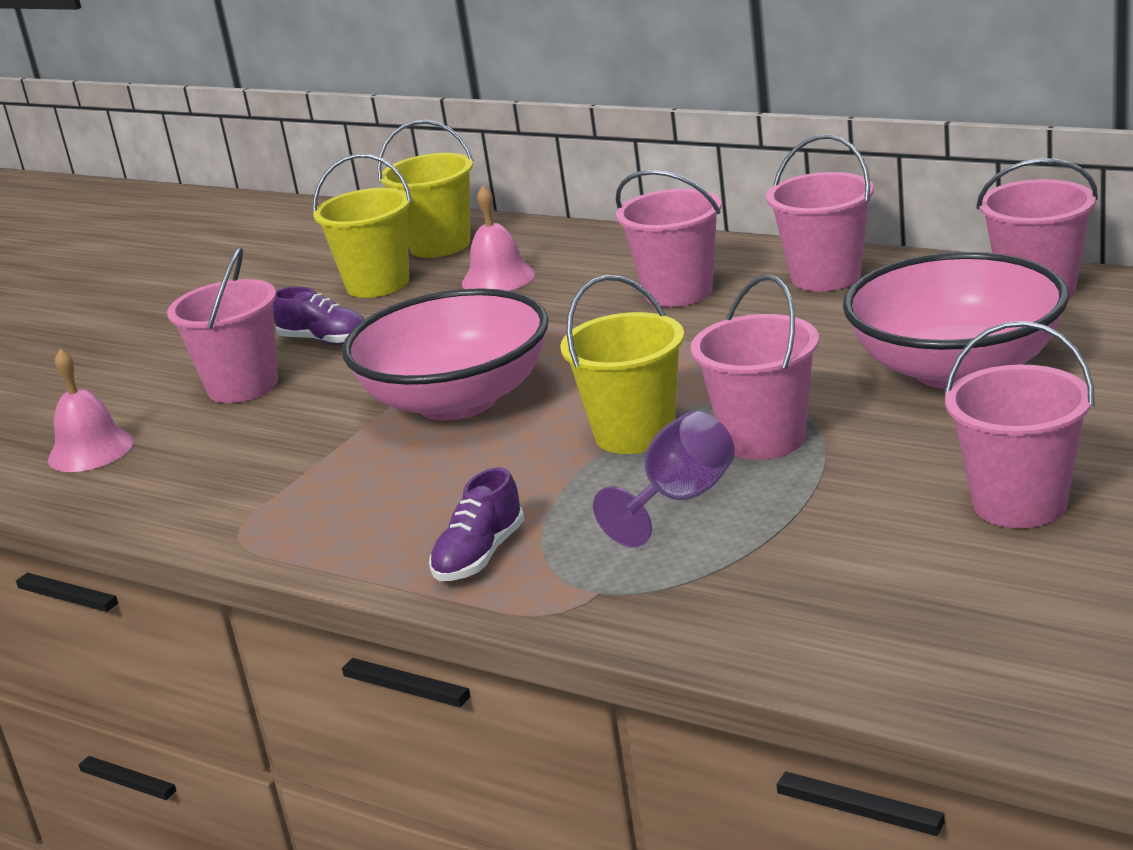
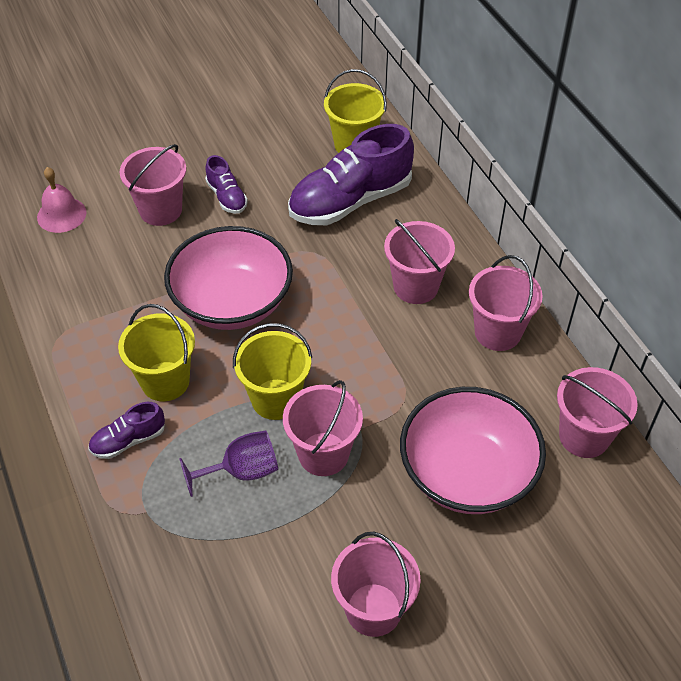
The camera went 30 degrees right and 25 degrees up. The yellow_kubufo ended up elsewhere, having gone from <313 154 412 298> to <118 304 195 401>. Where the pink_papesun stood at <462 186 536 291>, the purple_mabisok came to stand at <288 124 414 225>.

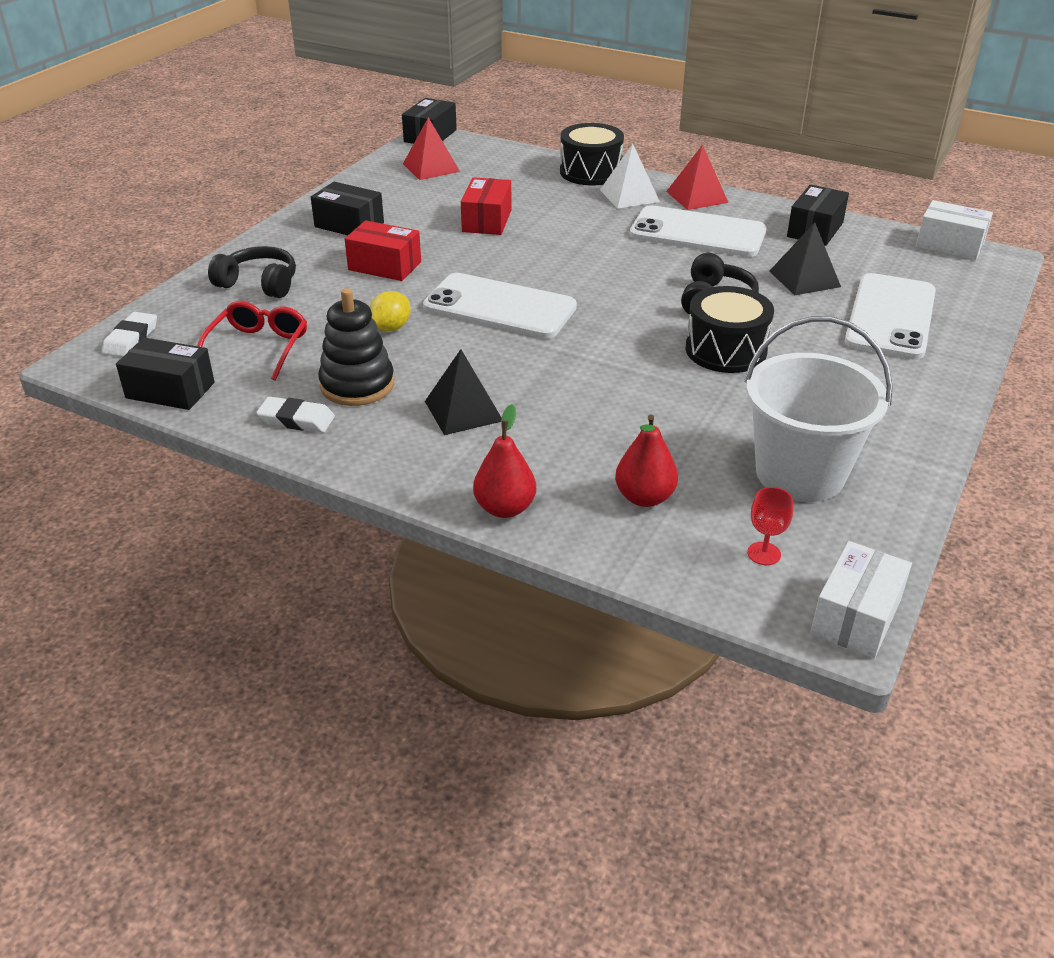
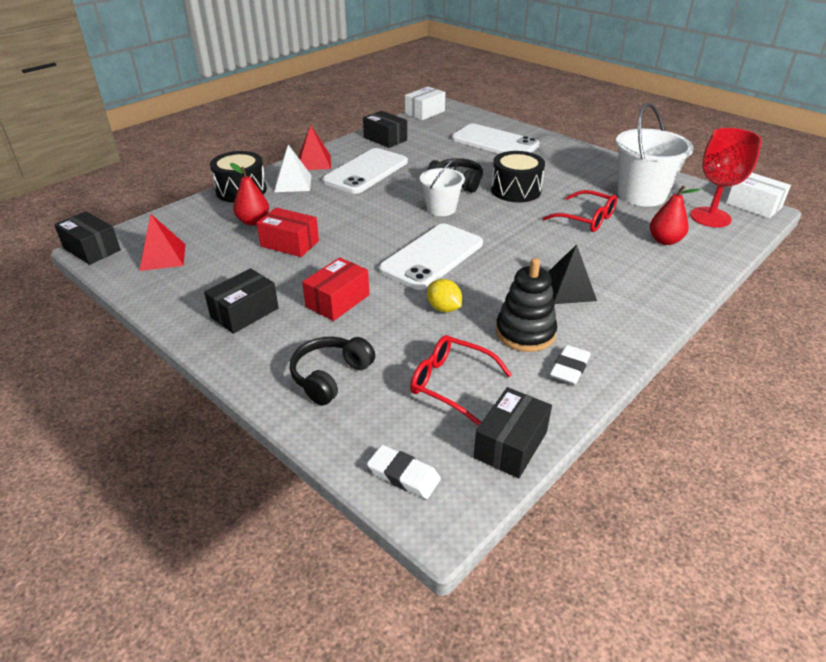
The camera went 75 degrees left and 0 degrees up. The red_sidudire ended up elsewhere, having gone from <473 404 536 518> to <230 163 269 225>. The second view gained the white_kubufo at <420 158 465 216>. The second view gained the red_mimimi at <542 190 617 232>. The size of the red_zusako at <747 487 793 565> changed by a factor of 2.24. The second view lost the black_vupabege at <770 223 841 295>.

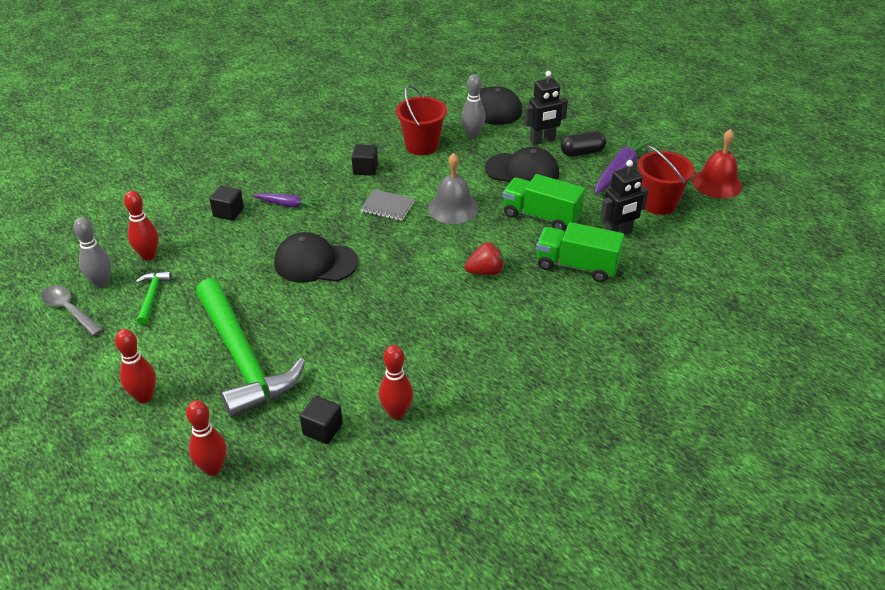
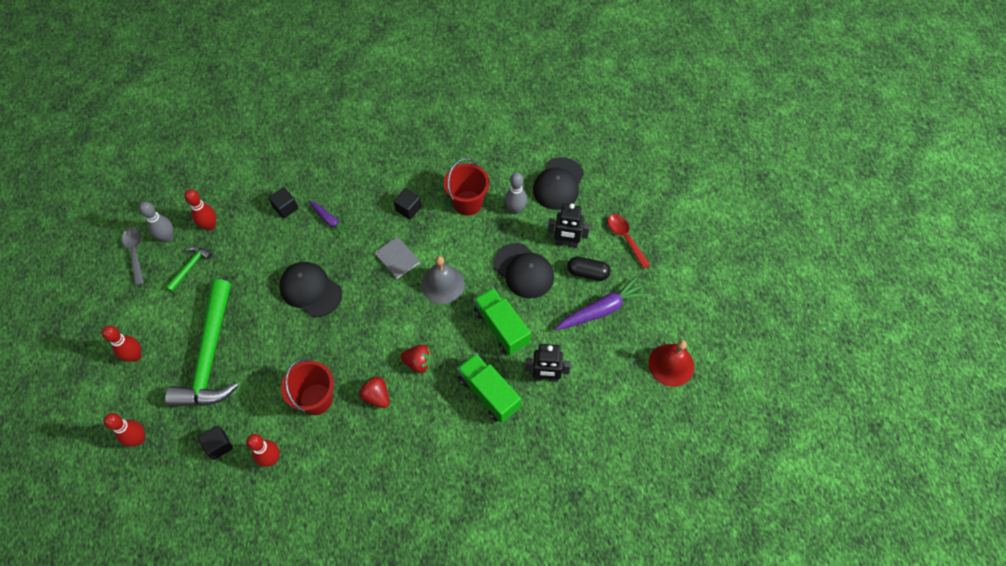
The camera went 30 degrees right and 20 degrees up. The red_kubufo ended up elsewhere, having gone from <638 145 695 215> to <281 359 334 415>. The second view gained the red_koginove at <359 376 389 408>. The second view gained the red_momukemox at <608 214 650 269>.

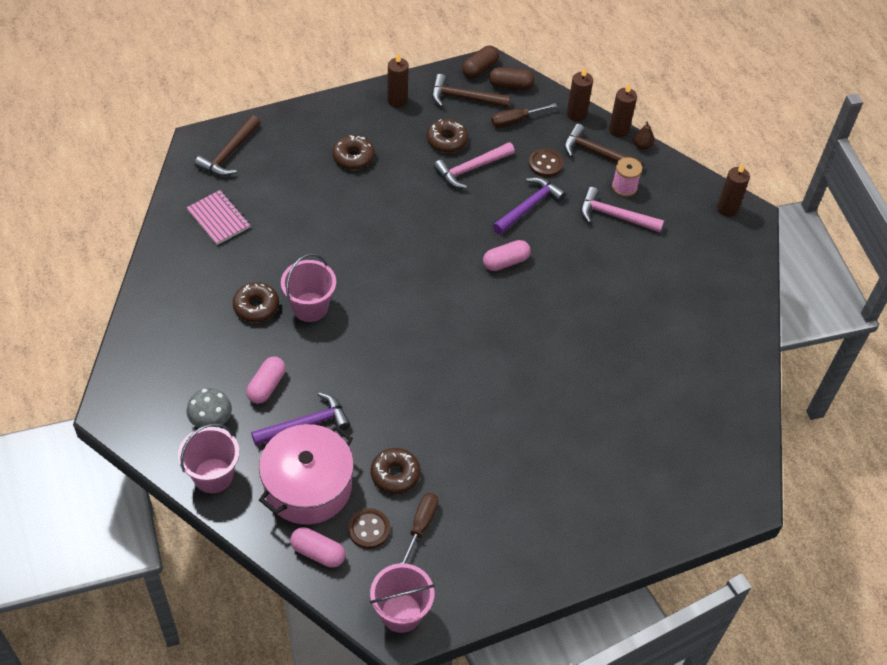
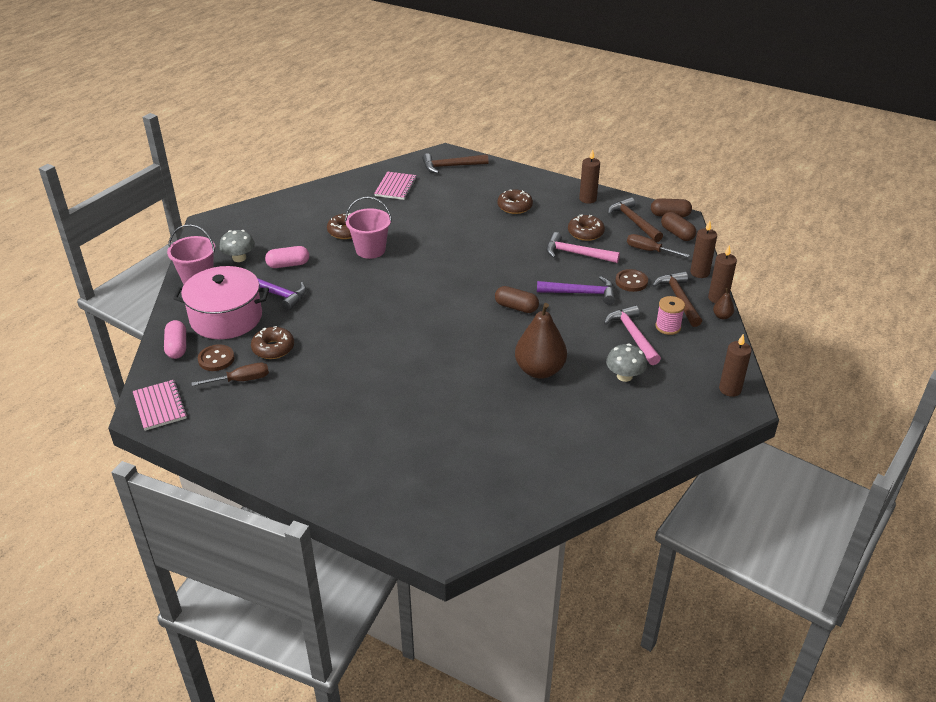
The camera went 55 degrees right and 15 degrees down. Where the pink_kubufo stood at <370 563 435 633>, the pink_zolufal came to stand at <133 380 187 431>. What was the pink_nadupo at <483 240 531 271> turned into the brown_nadupo at <495 286 539 313>. The second view gained the brown_sidudire at <515 303 567 379>. The second view gained the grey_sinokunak at <606 344 647 382>.

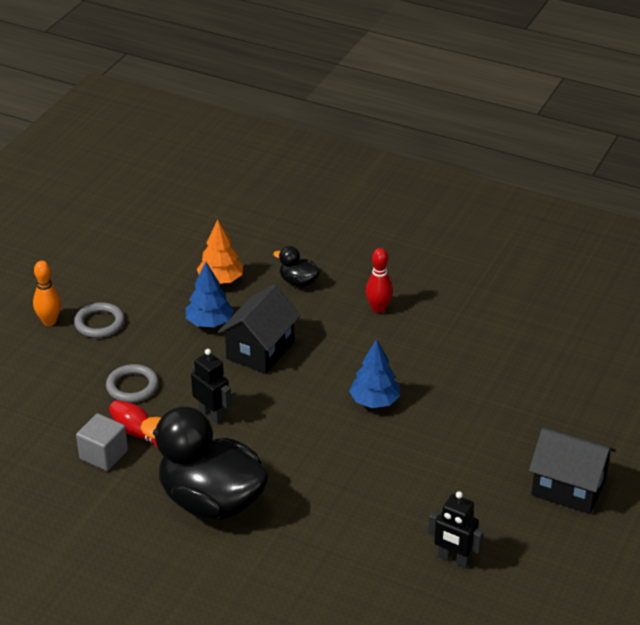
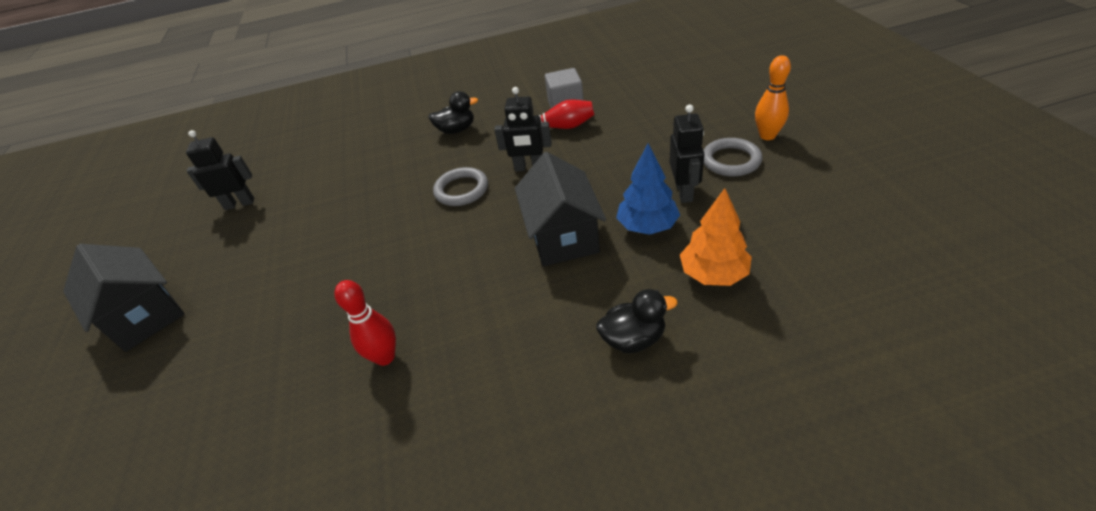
The camera went 145 degrees right and 5 degrees up. The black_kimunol at <529 427 616 514> ended up facing another way, 60 degrees clockwise from before. The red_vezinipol ended up elsewhere, having gone from <366 248 393 313> to <334 280 396 366>. The size of the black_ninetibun at <140 407 269 520> changed by a factor of 0.43. The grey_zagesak ended up elsewhere, having gone from <106 364 159 403> to <433 167 488 206>. The second view gained the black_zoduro at <669 104 704 203>. The second view lost the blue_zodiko at <349 339 400 408>.

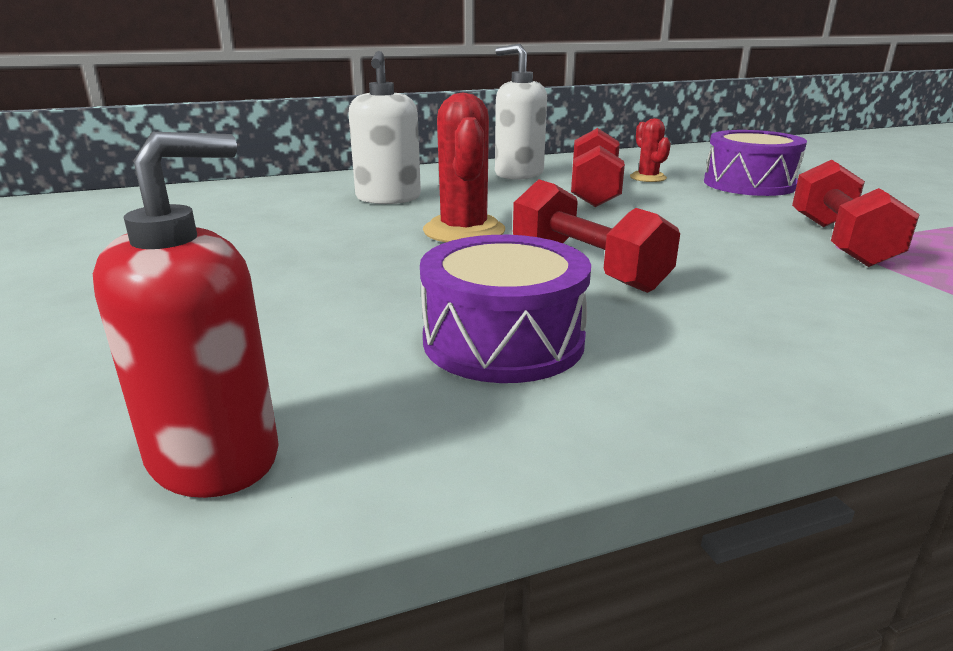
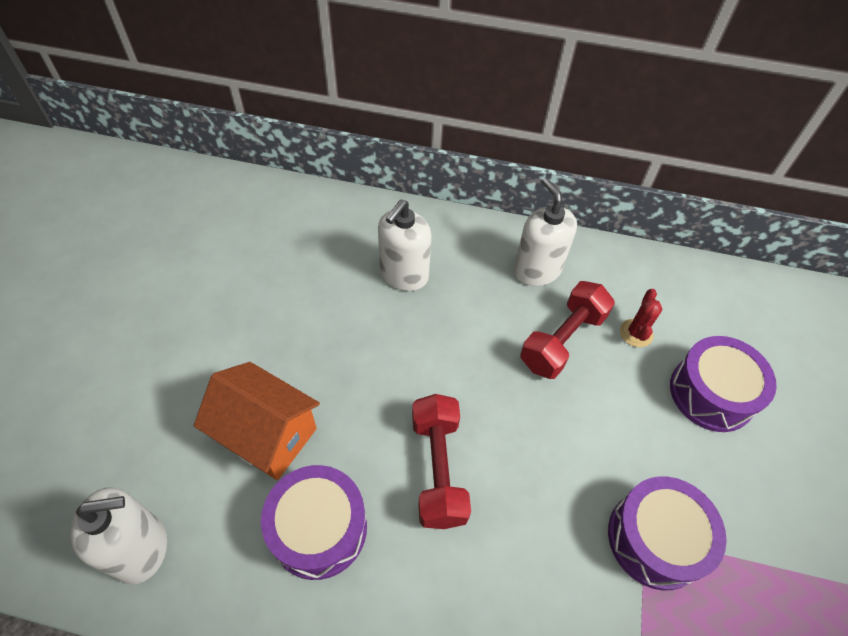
The camera went 30 degrees right and 30 degrees up. What was the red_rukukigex at <93 132 279 498> turned into the white_rukukigex at <70 487 167 584>. The second view gained the orange_kimunol at <194 362 320 480>. Where the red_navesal stood at <792 160 920 267>, the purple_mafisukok came to stand at <608 476 727 590>. The second view lost the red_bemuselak at <423 93 505 242>.

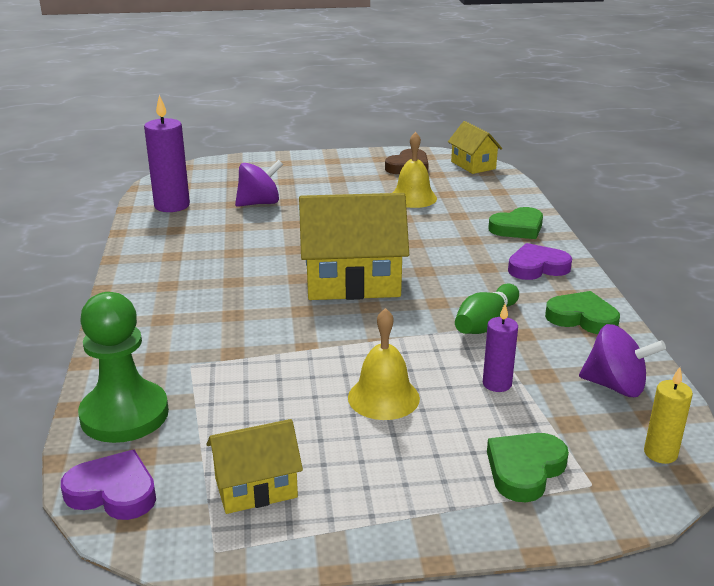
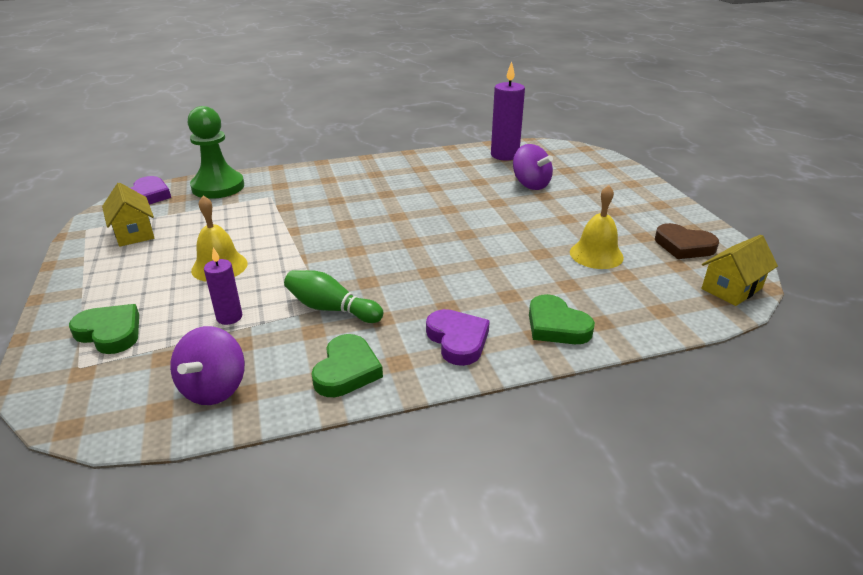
The camera went 80 degrees right and 5 degrees up. The second view lost the yellow_kimunol at <299 193 409 300>. The second view lost the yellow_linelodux at <644 367 693 464>.

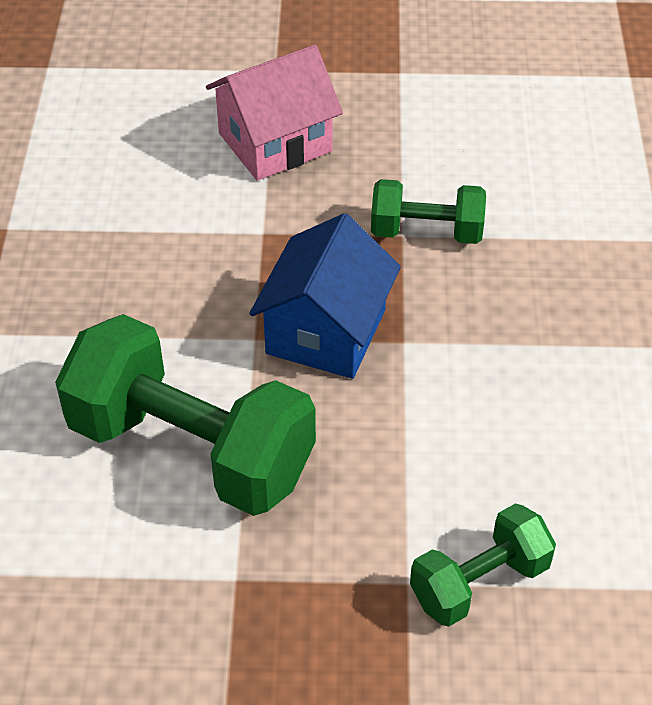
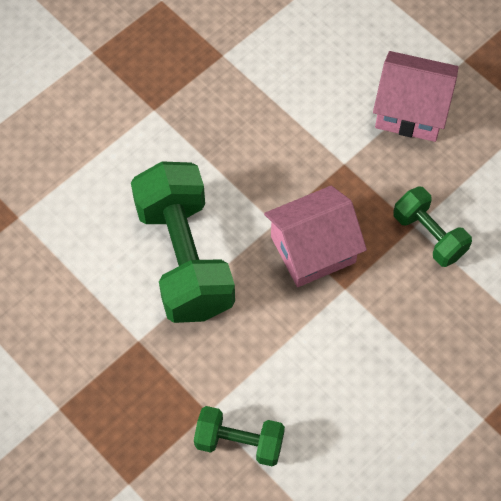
The camera went 45 degrees right and 15 degrees up. What was the blue_kimunol at <249 213 401 379> turned into the pink_kimunol at <264 186 367 287>.

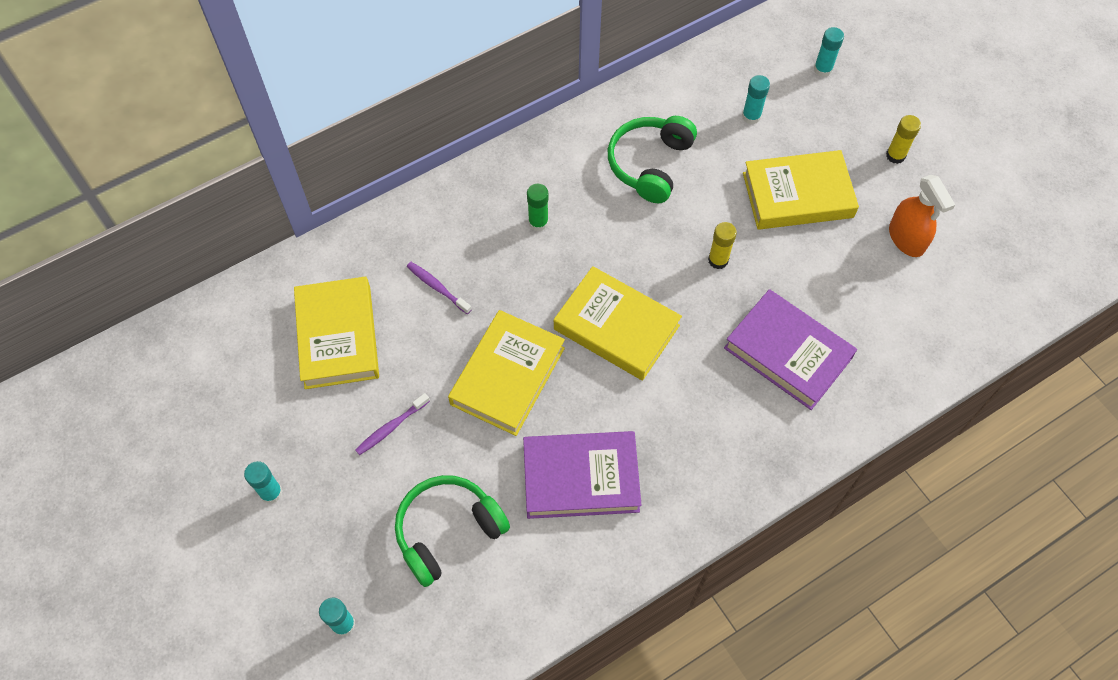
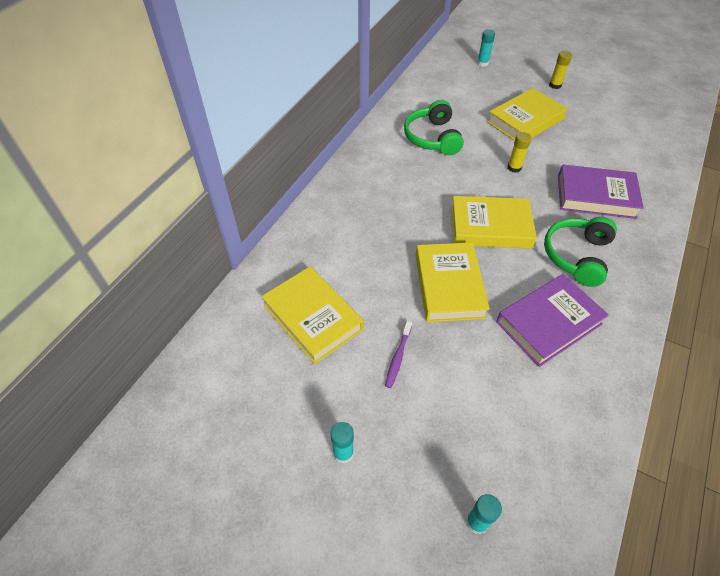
The camera went 30 degrees left and 10 degrees down. The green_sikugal ended up elsewhere, having gone from <395 475 510 587> to <544 217 617 287>. The second view lost the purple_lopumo at <407 262 472 314>. The second view lost the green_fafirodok at <527 184 549 231>. The second view lost the turquoise_fafirodok at <742 75 770 124>. The second view lost the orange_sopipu at <889 175 955 257>.

